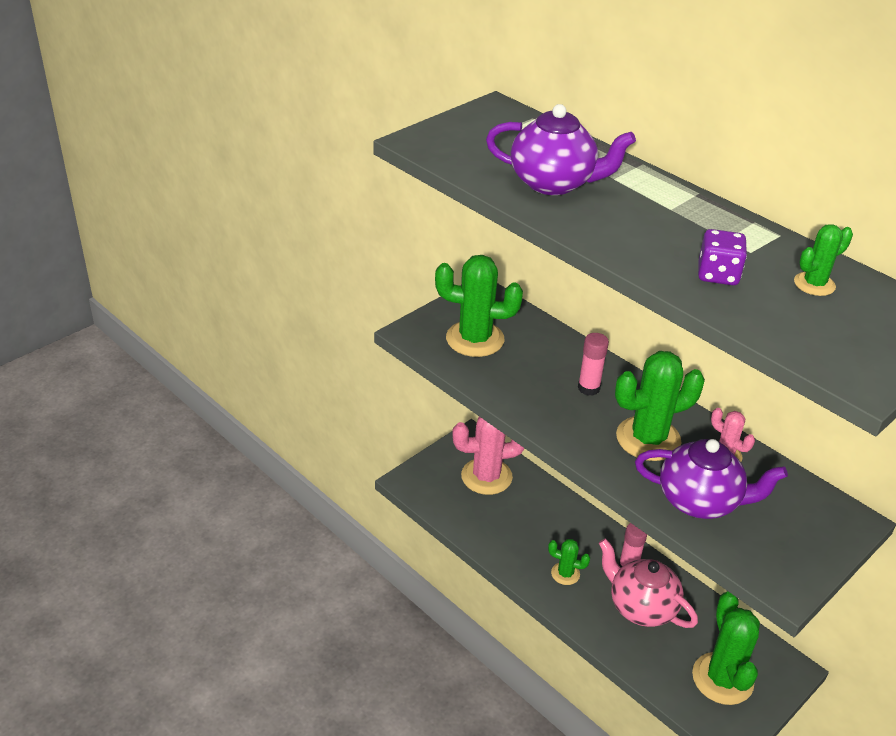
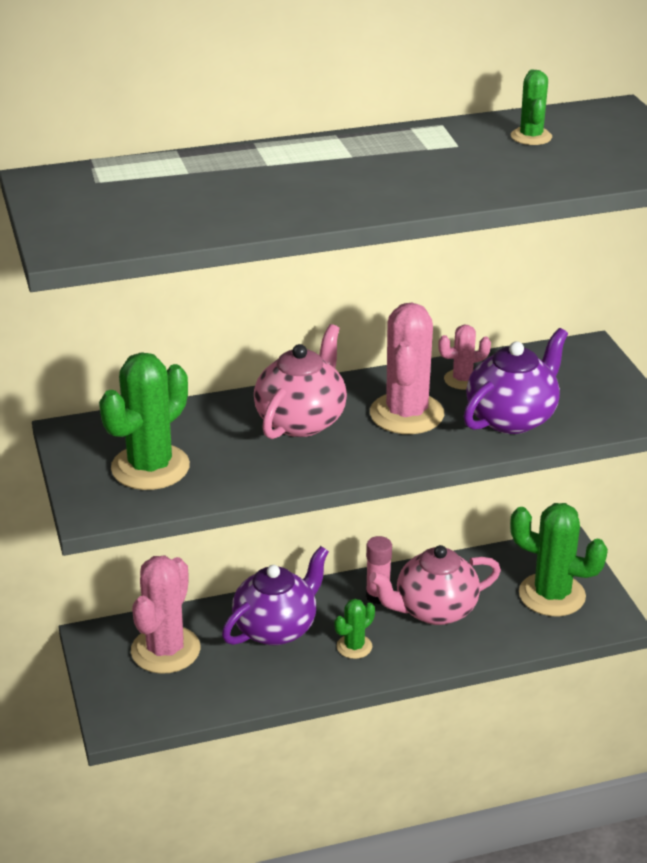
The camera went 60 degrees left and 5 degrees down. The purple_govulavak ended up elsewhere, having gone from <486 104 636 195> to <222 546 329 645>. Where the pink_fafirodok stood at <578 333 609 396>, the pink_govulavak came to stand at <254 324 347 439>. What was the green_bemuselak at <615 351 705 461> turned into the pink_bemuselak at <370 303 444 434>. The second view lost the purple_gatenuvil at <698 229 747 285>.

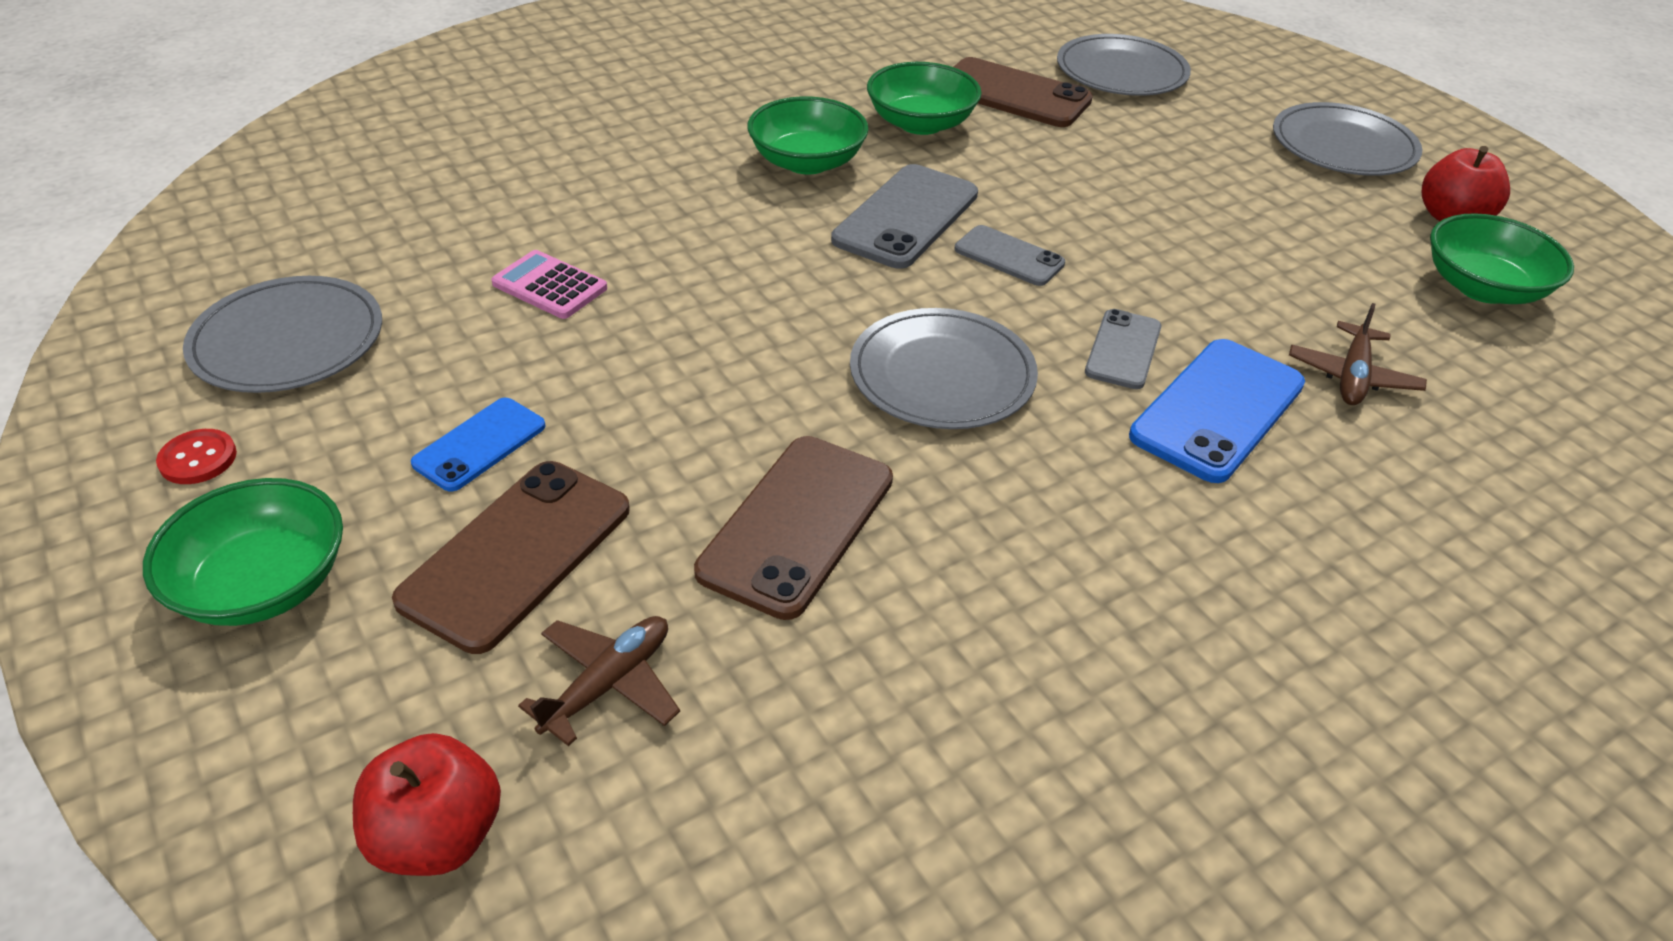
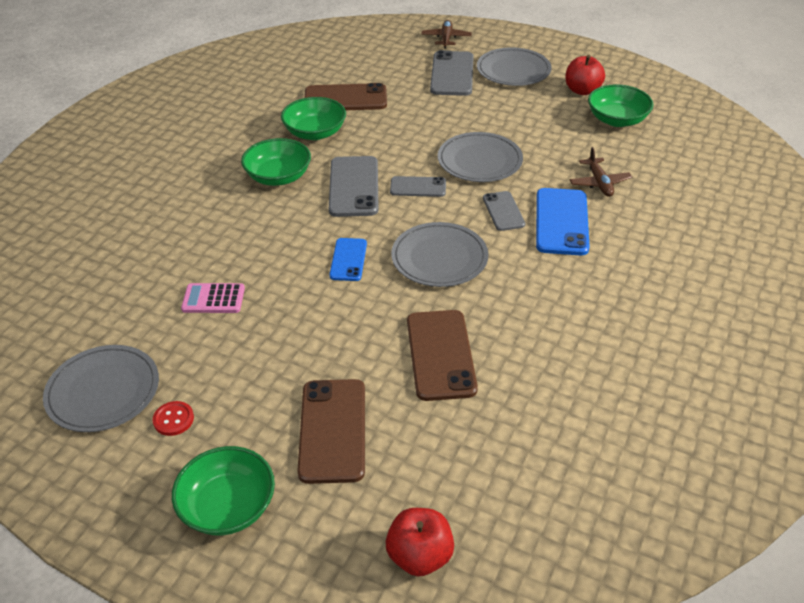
The camera went 30 degrees left and 0 degrees up. The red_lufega ended up elsewhere, having gone from <156 429 237 484> to <152 401 194 436>. The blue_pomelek ended up elsewhere, having gone from <411 398 545 492> to <330 238 367 281>. The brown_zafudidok ended up elsewhere, having gone from <518 616 680 746> to <421 20 472 49>. The second view gained the grey_pomelek at <430 50 474 96>. The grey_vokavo ended up elsewhere, having gone from <1057 34 1191 96> to <438 132 523 182>.

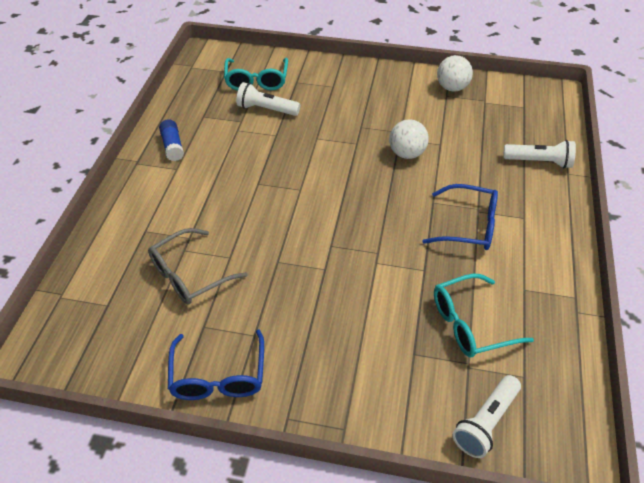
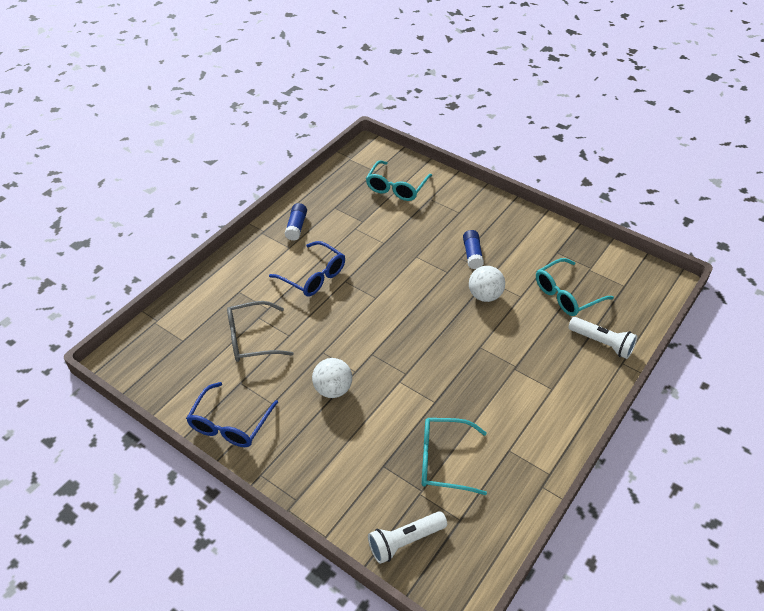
The camera went 25 degrees right and 0 degrees up. The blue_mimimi ended up elsewhere, having gone from <422 184 498 250> to <269 241 345 296>. The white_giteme ended up elsewhere, having gone from <437 55 473 91> to <312 358 352 398>. The second view gained the blue_fafirodok at <463 230 484 269>. The second view gained the turquoise_mimimi at <536 258 614 316>. The second view lost the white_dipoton at <236 82 300 116>.

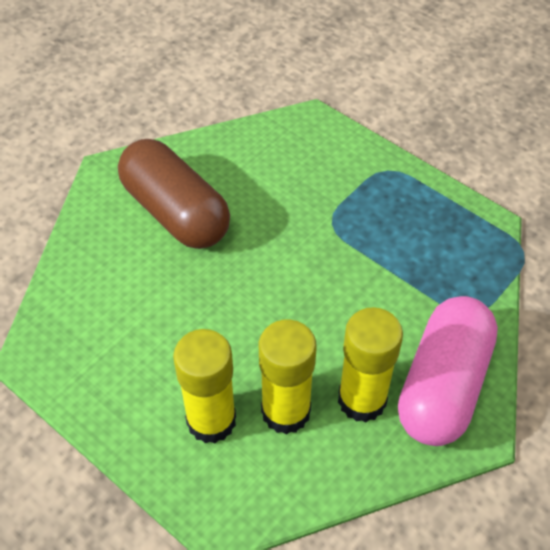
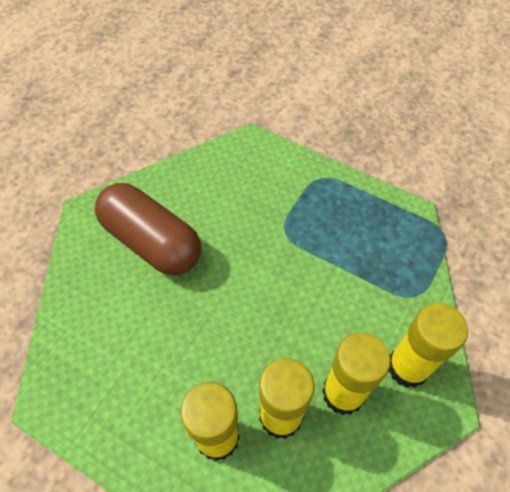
The camera went 10 degrees left and 5 degrees up. Where the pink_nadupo stood at <398 296 498 446>, the yellow_fafirodok came to stand at <388 303 468 388>.

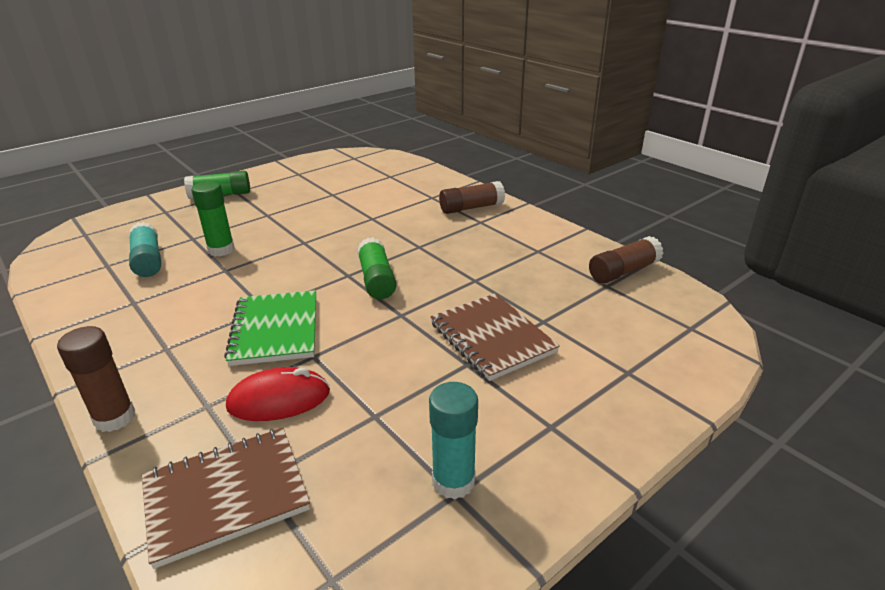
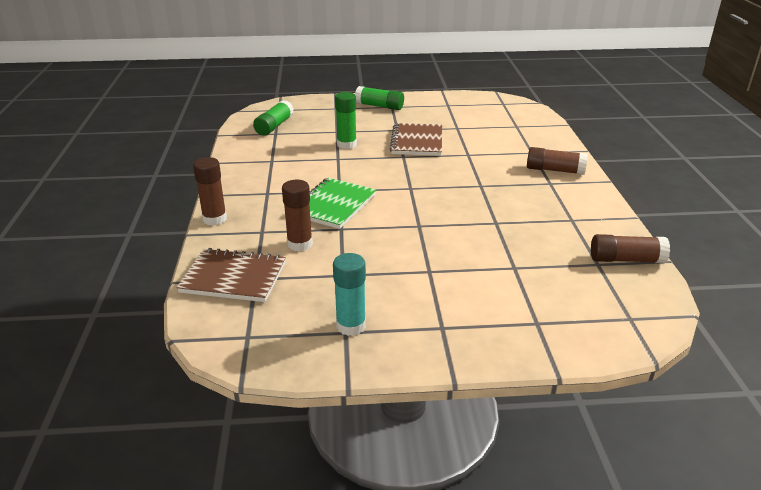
The camera went 35 degrees right and 0 degrees up. The green_fafirodok ended up elsewhere, having gone from <357 237 397 299> to <253 100 294 136>. Where the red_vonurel stood at <226 367 330 421>, the brown_fafirodok came to stand at <282 180 313 251>. The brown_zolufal ended up elsewhere, having gone from <430 293 560 381> to <390 123 442 156>. The second view lost the turquoise_fafirodok at <129 222 161 277>.

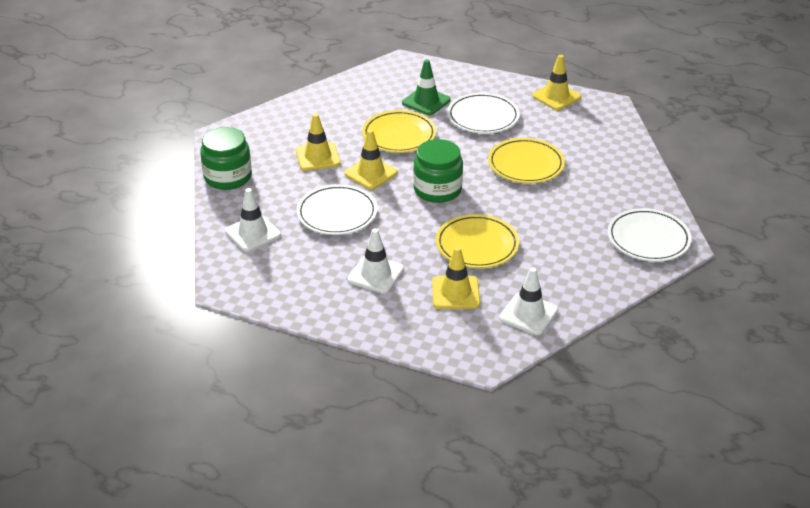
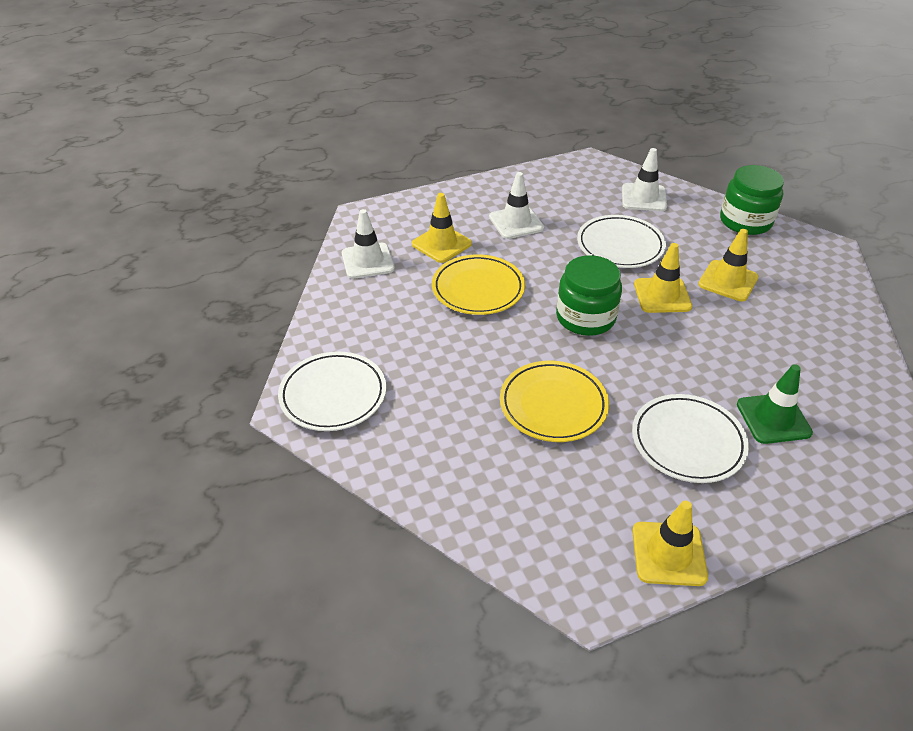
The camera went 135 degrees right and 5 degrees up. The second view lost the yellow_vokavo at <362 110 436 153>.

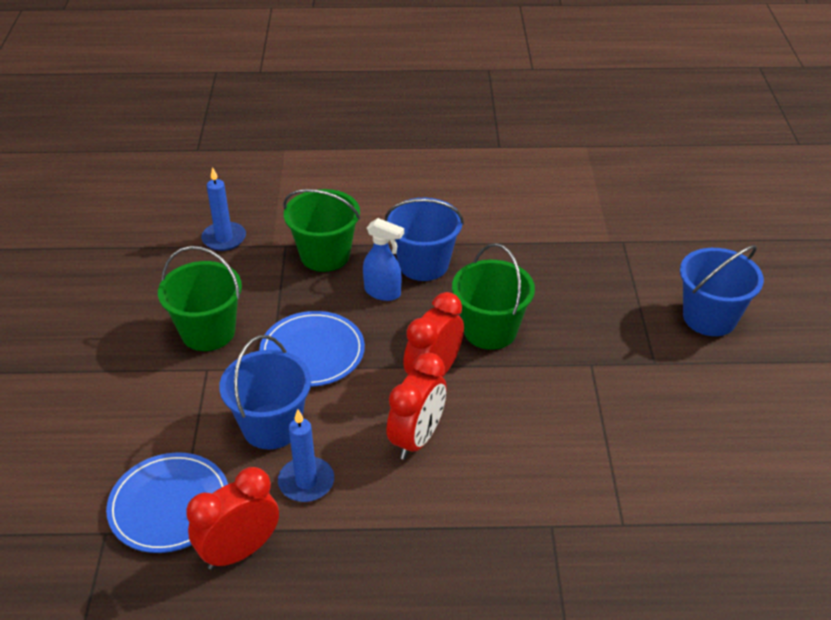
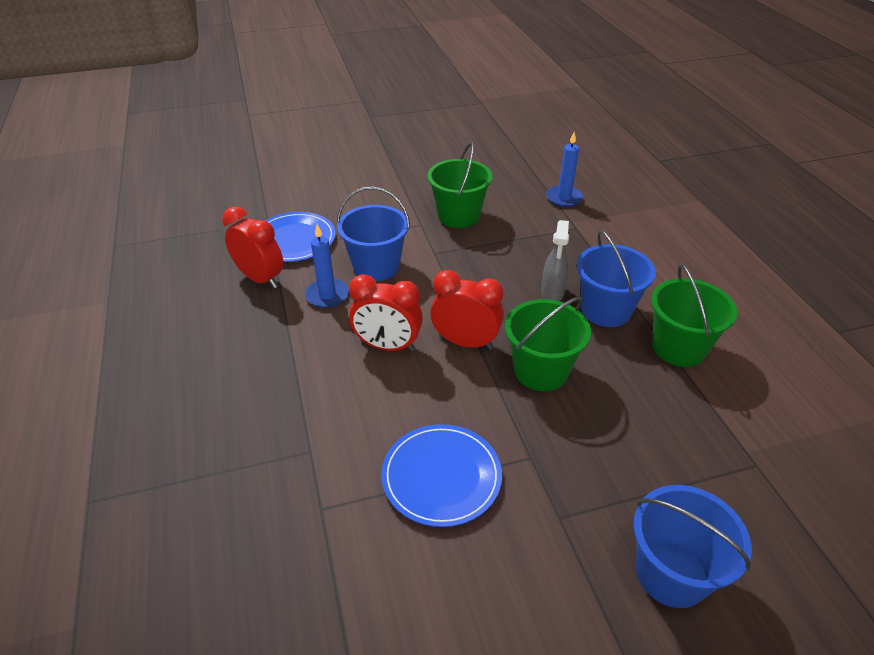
The camera went 75 degrees right and 0 degrees up. The blue_vokavo ended up elsewhere, having gone from <259 311 365 387> to <381 424 502 527>. What was the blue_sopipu at <363 218 404 301> turned into the grey_sopipu at <541 220 569 301>. The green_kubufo ended up elsewhere, having gone from <283 189 360 272> to <651 264 737 367>.

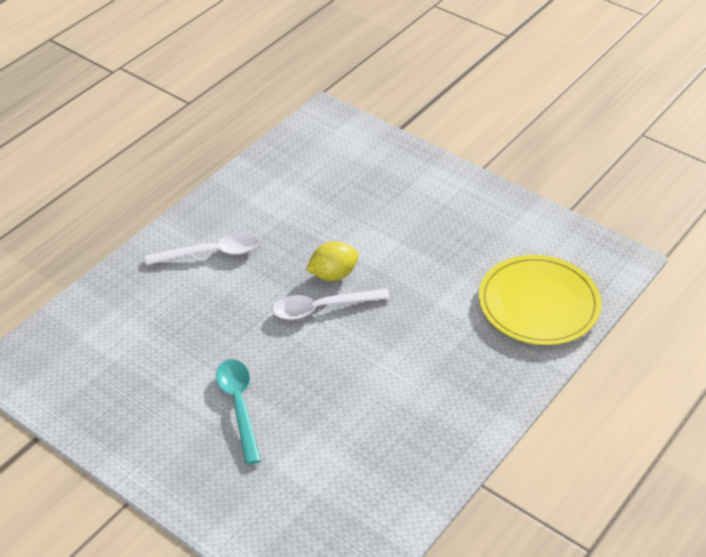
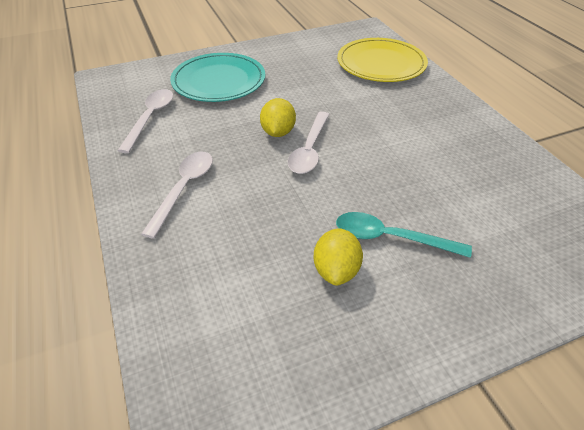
The camera went 60 degrees left and 0 degrees up. The second view gained the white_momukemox at <117 89 173 153>. The second view gained the turquoise_vokavo at <170 53 265 102>. The second view gained the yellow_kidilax at <314 228 363 286>.

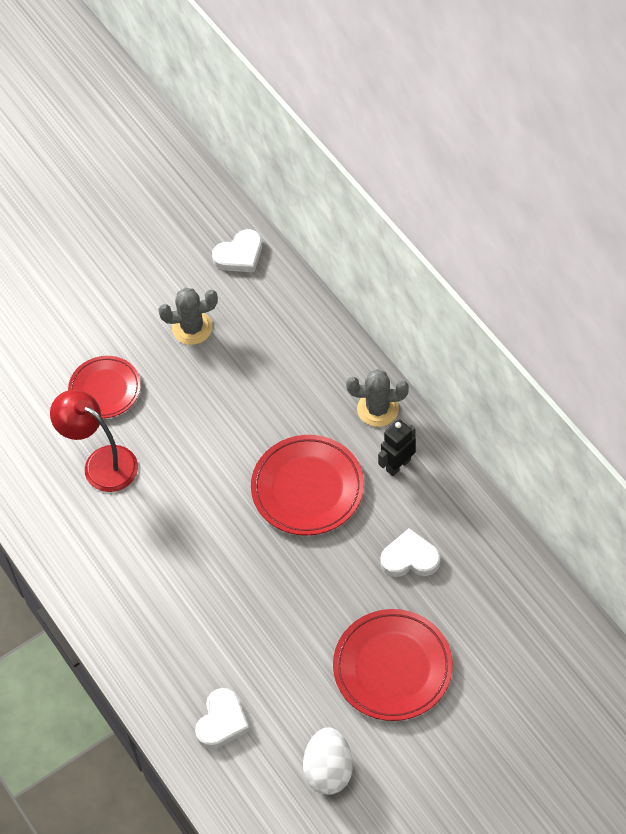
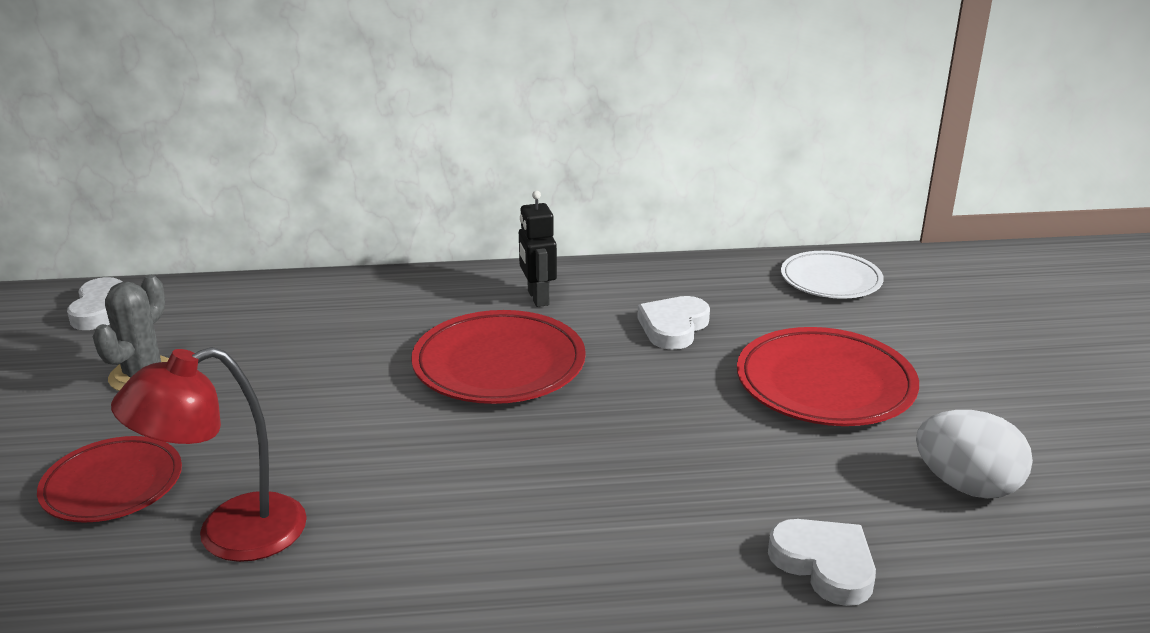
The camera went 65 degrees left and 30 degrees down. The second view gained the white_vokavo at <781 251 884 299>. The second view lost the grey_bemuselak at <346 369 409 427>.

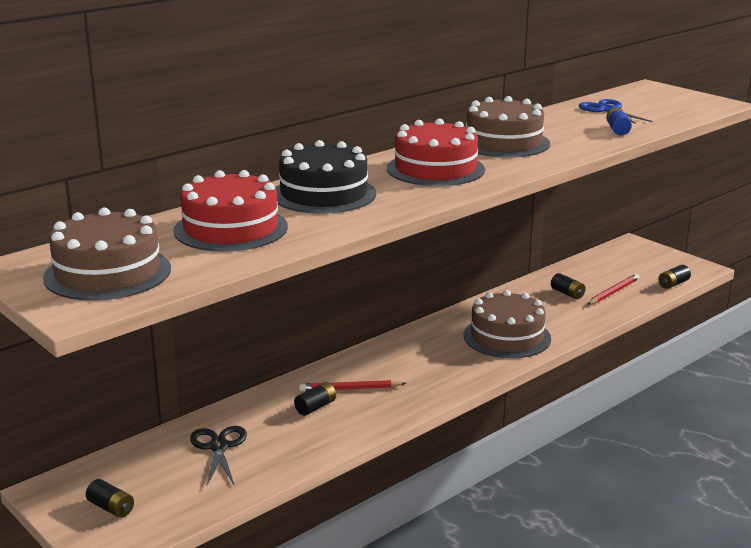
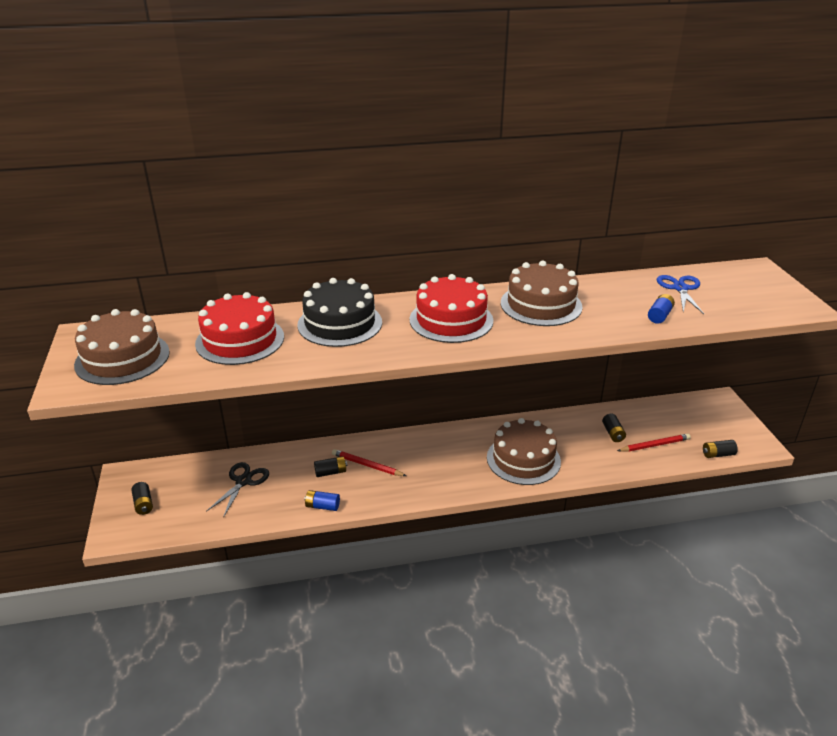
The camera went 30 degrees right and 10 degrees up. The second view gained the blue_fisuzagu at <304 490 340 511>.

